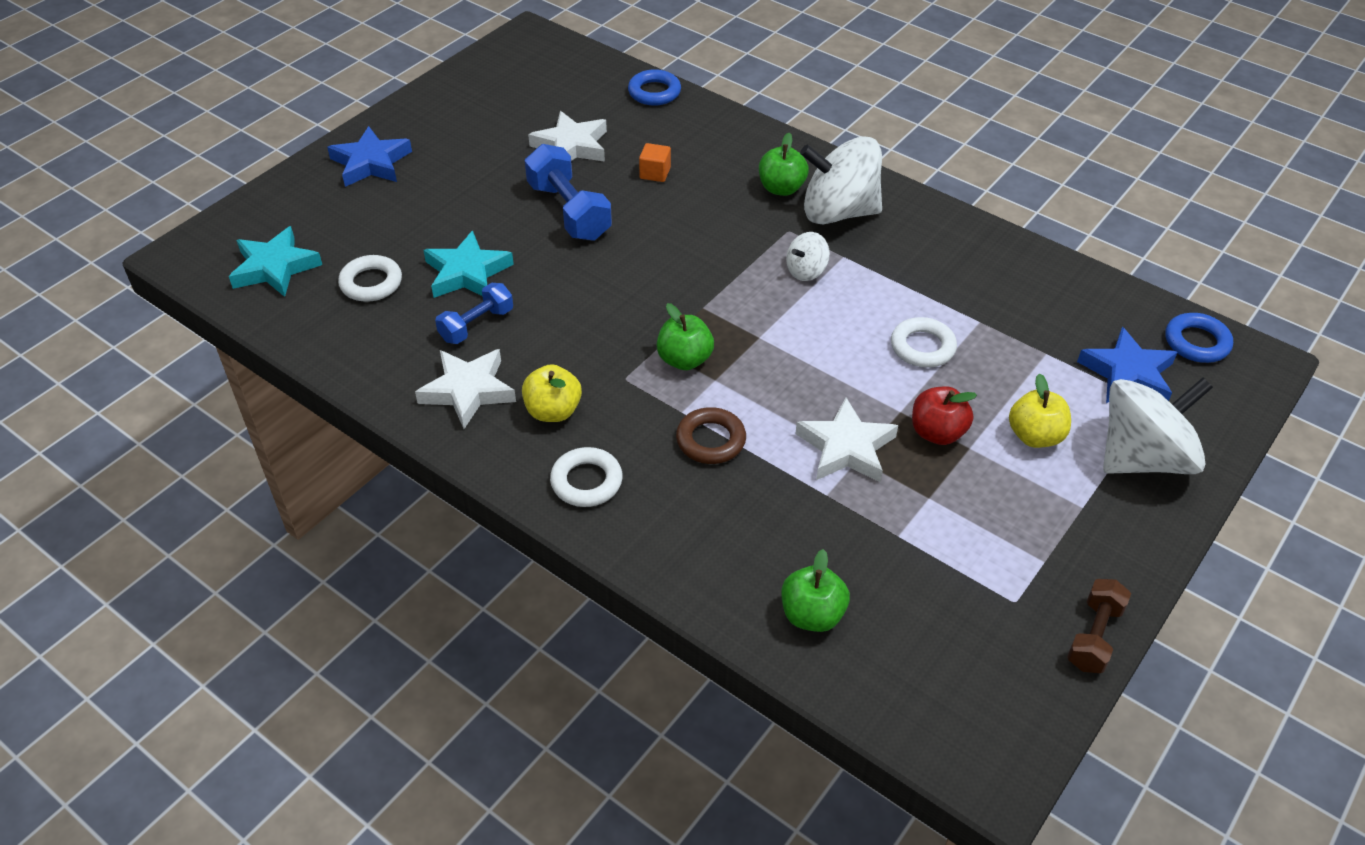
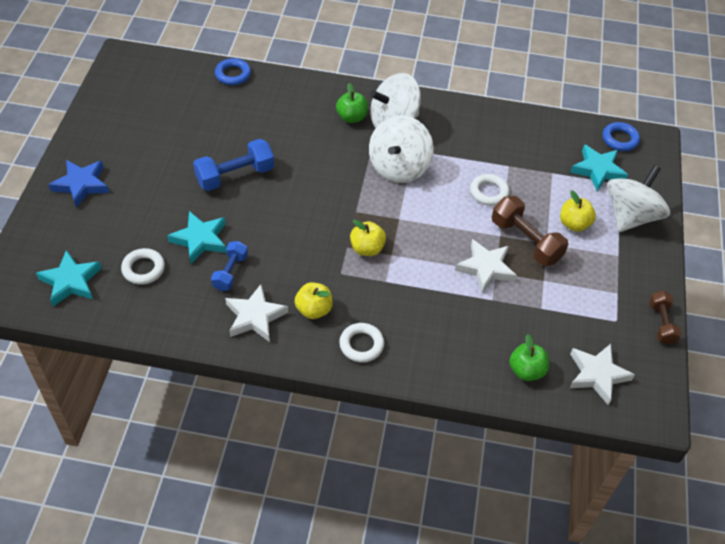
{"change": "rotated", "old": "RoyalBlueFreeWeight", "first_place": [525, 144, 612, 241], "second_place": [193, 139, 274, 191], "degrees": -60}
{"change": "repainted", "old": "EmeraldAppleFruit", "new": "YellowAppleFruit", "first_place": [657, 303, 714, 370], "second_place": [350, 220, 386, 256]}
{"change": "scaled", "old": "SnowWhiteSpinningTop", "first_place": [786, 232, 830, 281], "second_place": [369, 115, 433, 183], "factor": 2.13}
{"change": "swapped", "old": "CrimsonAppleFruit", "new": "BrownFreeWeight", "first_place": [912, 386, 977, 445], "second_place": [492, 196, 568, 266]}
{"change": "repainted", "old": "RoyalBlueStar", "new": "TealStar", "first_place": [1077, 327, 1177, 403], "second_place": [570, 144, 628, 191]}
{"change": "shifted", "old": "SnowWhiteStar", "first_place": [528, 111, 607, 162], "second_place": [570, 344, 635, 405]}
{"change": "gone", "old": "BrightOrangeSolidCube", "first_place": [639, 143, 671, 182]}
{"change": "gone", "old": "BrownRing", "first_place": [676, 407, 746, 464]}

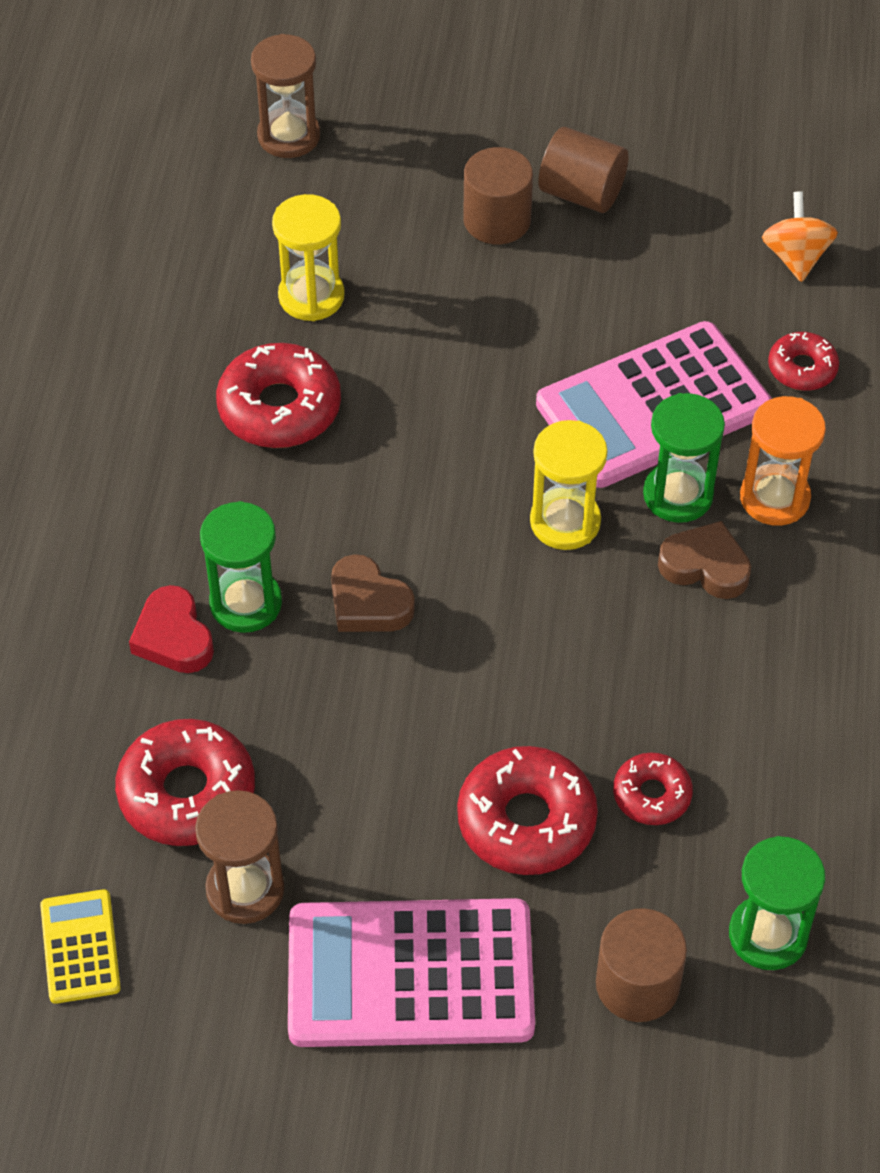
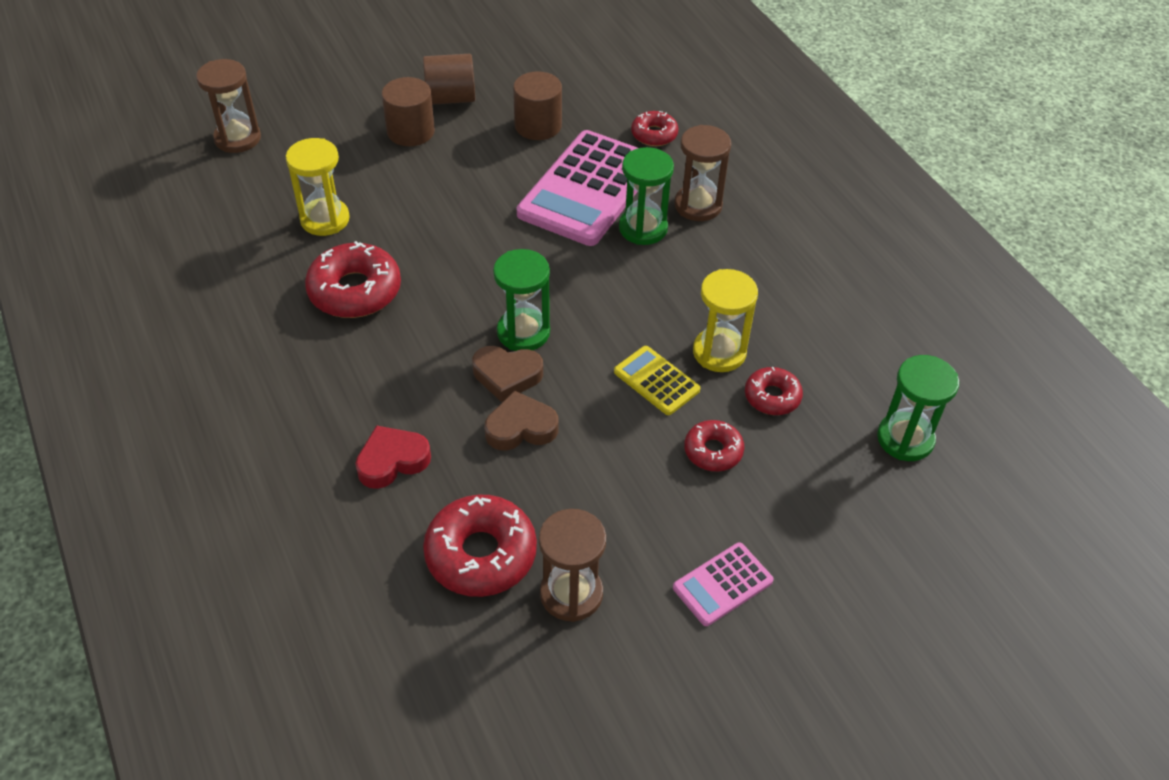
{"change": "rotated", "old": "CrimsonHeart", "first_place": [129, 585, 214, 673], "second_place": [355, 425, 431, 489], "degrees": 120}
{"change": "shifted", "old": "BrownHeart", "first_place": [658, 521, 751, 599], "second_place": [484, 391, 558, 451]}
{"change": "shifted", "old": "EmeraldSandTimer", "first_place": [200, 501, 282, 633], "second_place": [493, 249, 550, 351]}
{"change": "shifted", "old": "BrownSolidCylinder", "first_place": [596, 908, 687, 1022], "second_place": [513, 71, 562, 140]}
{"change": "shifted", "old": "YellowAddingMachine", "first_place": [40, 889, 121, 1004], "second_place": [614, 346, 700, 415]}
{"change": "scaled", "old": "RosePinkAddingMachine", "first_place": [288, 898, 535, 1047], "second_place": [673, 542, 774, 626], "factor": 0.47}
{"change": "repainted", "old": "BrightOrangeSandTimer", "new": "BrownSandTimer", "first_place": [740, 396, 826, 526], "second_place": [674, 125, 731, 221]}
{"change": "scaled", "old": "CrimsonDoughnut", "first_place": [457, 746, 598, 875], "second_place": [684, 420, 744, 472], "factor": 0.57}
{"change": "shifted", "old": "YellowSandTimer", "first_place": [530, 420, 608, 550], "second_place": [693, 269, 758, 372]}
{"change": "gone", "old": "BrightOrangeSpinningTop", "first_place": [762, 191, 838, 282]}

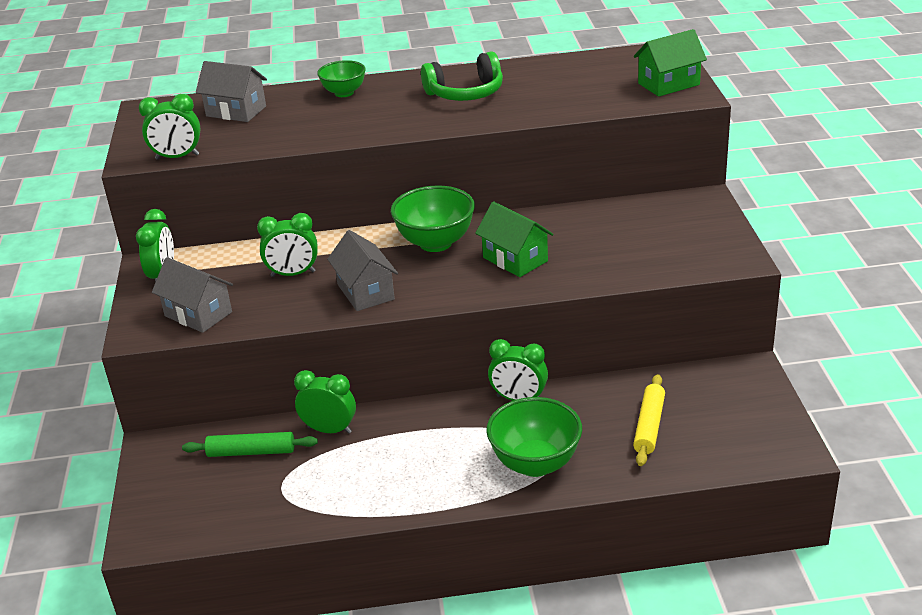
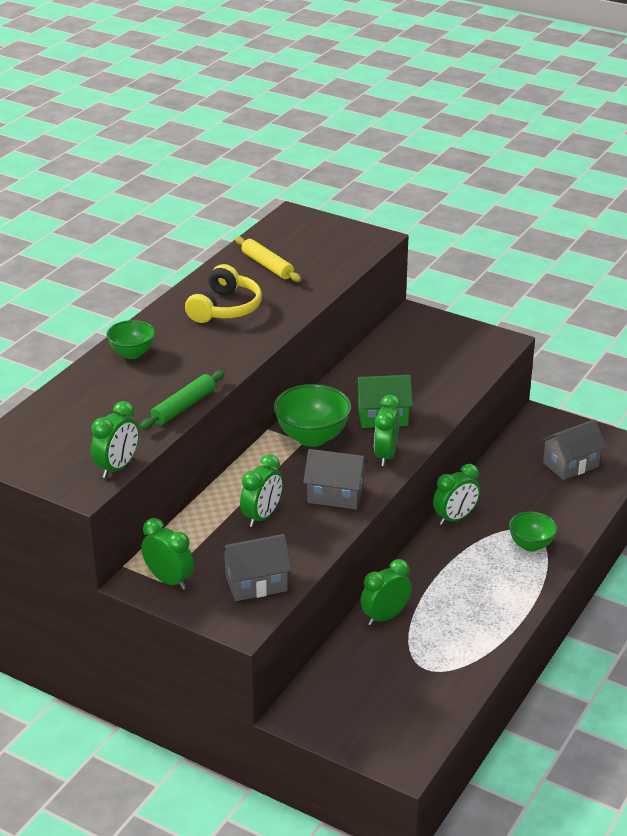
{"change": "shifted", "old": "EmeraldRollingPin", "first_place": [182, 432, 318, 457], "second_place": [140, 370, 225, 430]}
{"change": "repainted", "old": "EmeraldOverEarHeadphones", "new": "YellowOverEarHeadphones", "first_place": [421, 51, 503, 101], "second_place": [185, 264, 262, 323]}
{"change": "shifted", "old": "YellowRollingPin", "first_place": [633, 374, 665, 466], "second_place": [235, 237, 301, 282]}
{"change": "new", "new": "EmeraldAlarmClock", "second_place": [374, 395, 400, 466]}
{"change": "scaled", "old": "EmeraldBowl", "first_place": [486, 397, 582, 477], "second_place": [509, 512, 557, 552], "factor": 0.62}
{"change": "shifted", "old": "GrayHouse", "first_place": [196, 61, 267, 122], "second_place": [540, 419, 607, 480]}
{"change": "gone", "old": "EmeraldHouse", "first_place": [634, 29, 707, 97]}

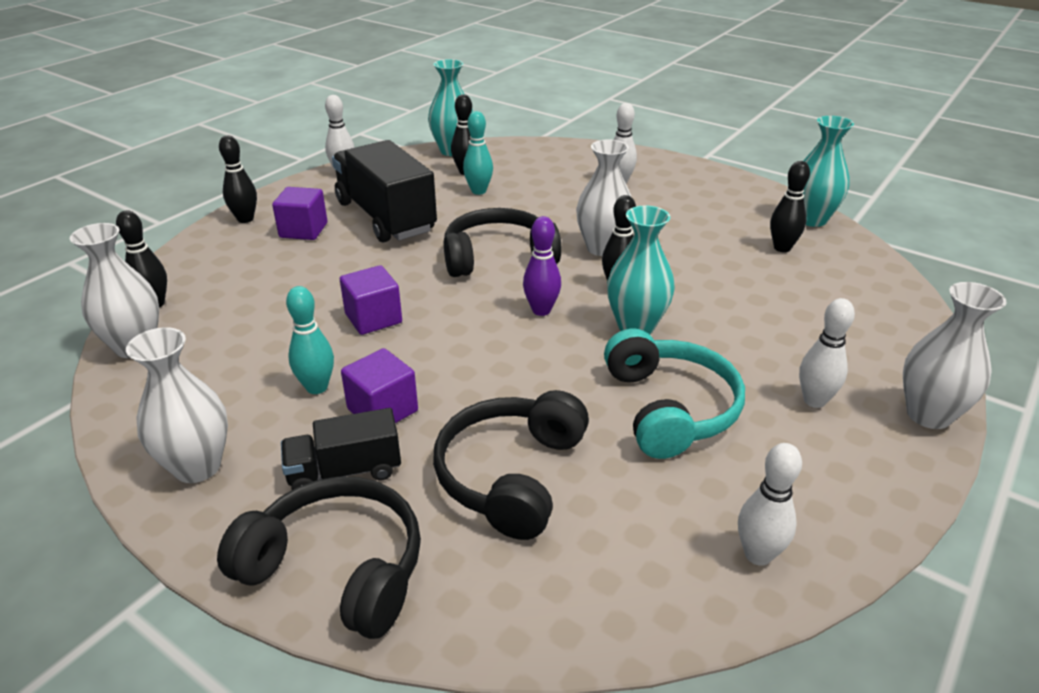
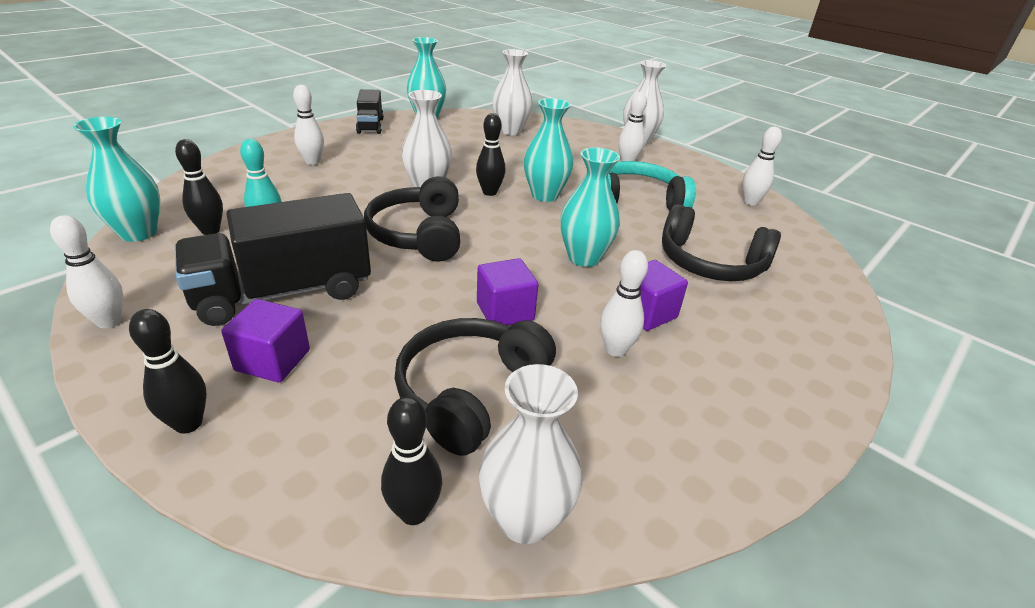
{"change": "shifted", "old": "JetBlackTruck", "first_place": [281, 408, 401, 490], "second_place": [356, 89, 384, 134]}
{"change": "shifted", "old": "JetBlackOverEarHeadphones", "first_place": [217, 476, 421, 639], "second_place": [395, 318, 556, 456]}
{"change": "shifted", "old": "SnowWhiteVase", "first_place": [126, 327, 228, 483], "second_place": [492, 49, 532, 135]}
{"change": "new", "new": "TealVase", "second_place": [560, 147, 620, 267]}
{"change": "repainted", "old": "TealTenpin", "new": "SnowWhiteTenpin", "first_place": [286, 286, 334, 394], "second_place": [600, 250, 648, 357]}
{"change": "gone", "old": "VioletTenpin", "first_place": [523, 216, 561, 316]}
{"change": "gone", "old": "JetBlackTenpin", "first_place": [770, 161, 810, 252]}

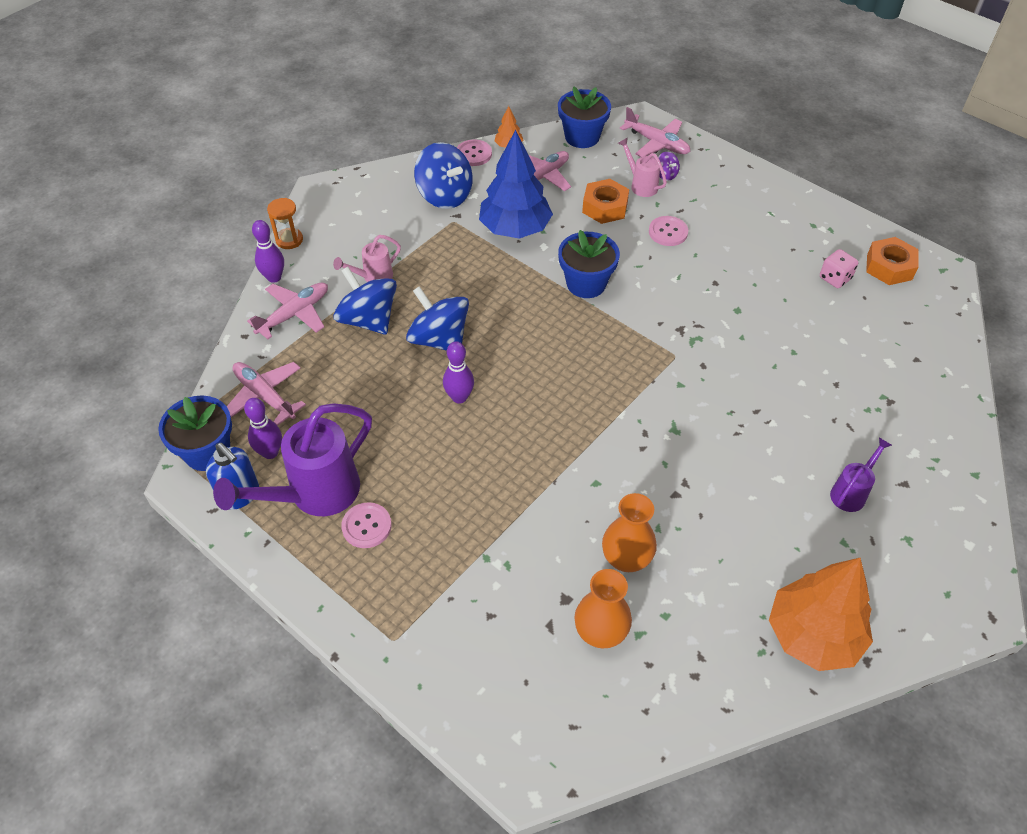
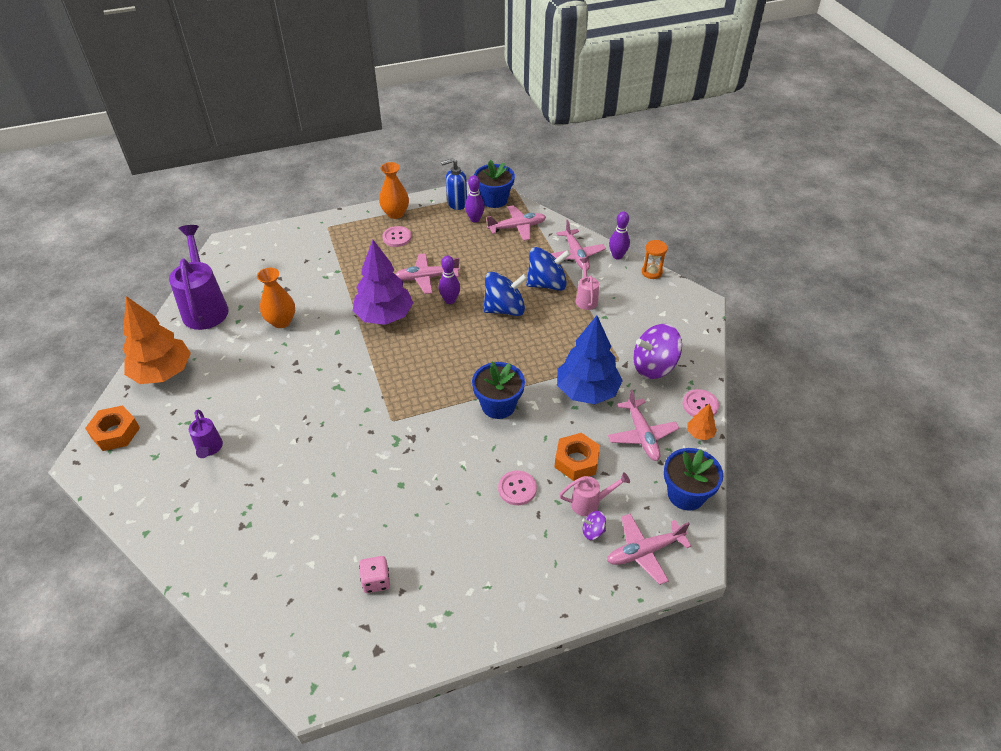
{"change": "shifted", "old": "BrightOrangeHexagonNut", "first_place": [866, 237, 919, 285], "second_place": [85, 405, 140, 451]}
{"change": "shifted", "old": "VioletWateringCan", "first_place": [213, 404, 372, 516], "second_place": [169, 225, 229, 330]}
{"change": "new", "new": "VioletFirTree", "second_place": [353, 240, 413, 325]}
{"change": "shifted", "old": "BrightOrangeVase", "first_place": [574, 569, 632, 648], "second_place": [379, 162, 409, 219]}
{"change": "new", "new": "RosePinkAeroplane", "second_place": [395, 253, 460, 294]}
{"change": "repainted", "old": "RoyalBlueSpinningTop", "new": "VioletSpinningTop", "first_place": [414, 142, 472, 209], "second_place": [633, 324, 682, 379]}

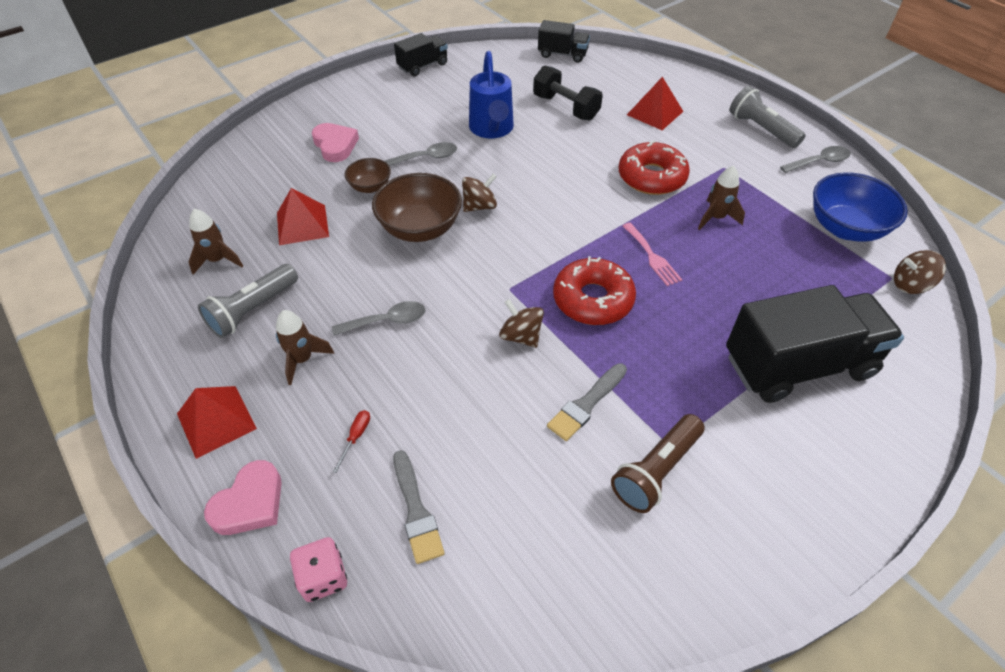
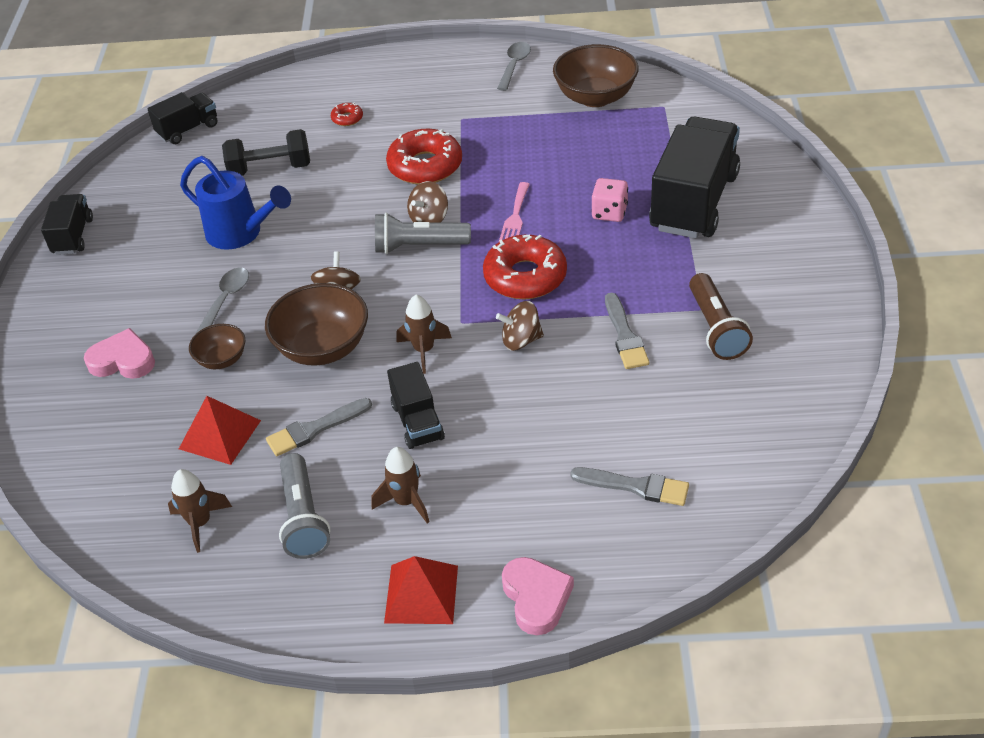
{"change": "new", "new": "GrayPaintbrush", "second_place": [266, 398, 372, 456]}
{"change": "swapped", "old": "CrimsonSolidPyramid", "new": "CrimsonDoughnut", "first_place": [627, 77, 684, 130], "second_place": [331, 103, 363, 126]}
{"change": "shifted", "old": "GrayPocketTorch", "first_place": [729, 86, 806, 148], "second_place": [375, 213, 471, 254]}
{"change": "swapped", "old": "GrayTablespoon", "new": "JetBlackTruck", "first_place": [332, 301, 425, 335], "second_place": [387, 362, 445, 449]}
{"change": "shifted", "old": "BrownToyRocket", "first_place": [698, 166, 745, 230], "second_place": [396, 295, 452, 374]}
{"change": "shifted", "old": "BrownSpinningTop", "first_place": [894, 250, 946, 294], "second_place": [407, 181, 448, 223]}
{"change": "rotated", "old": "RosePinkTableFork", "first_place": [623, 223, 682, 286], "second_place": [499, 182, 530, 242], "degrees": 90}
{"change": "repainted", "old": "RoyalBlueBowl", "new": "BrownBowl", "first_place": [813, 172, 908, 242], "second_place": [553, 44, 638, 107]}
{"change": "shifted", "old": "RosePinkDie", "first_place": [290, 537, 347, 602], "second_place": [591, 178, 628, 222]}
{"change": "gone", "old": "CrimsonHandScrewdriver", "first_place": [333, 410, 370, 473]}

